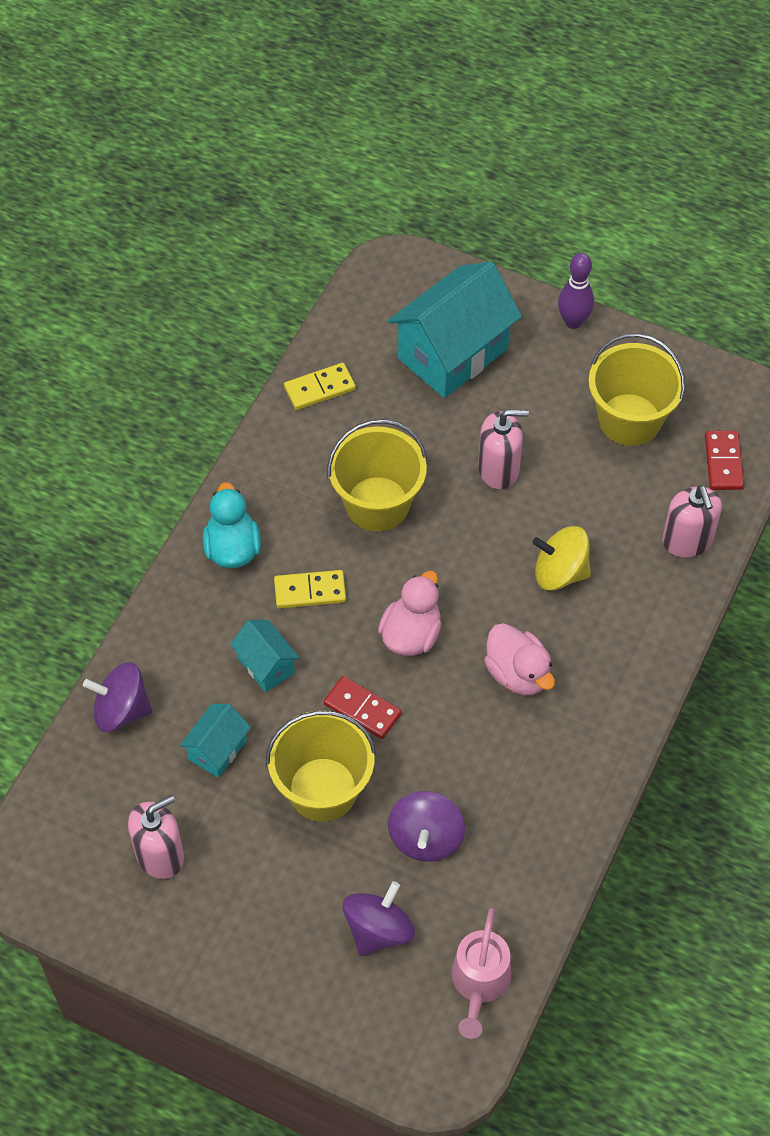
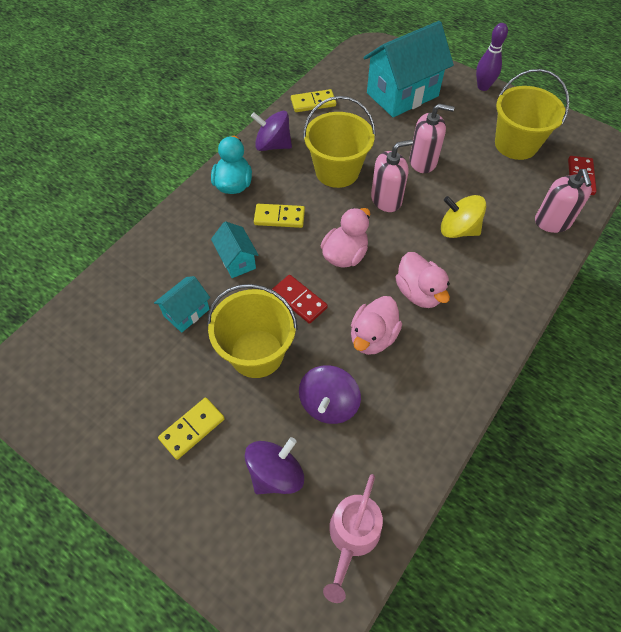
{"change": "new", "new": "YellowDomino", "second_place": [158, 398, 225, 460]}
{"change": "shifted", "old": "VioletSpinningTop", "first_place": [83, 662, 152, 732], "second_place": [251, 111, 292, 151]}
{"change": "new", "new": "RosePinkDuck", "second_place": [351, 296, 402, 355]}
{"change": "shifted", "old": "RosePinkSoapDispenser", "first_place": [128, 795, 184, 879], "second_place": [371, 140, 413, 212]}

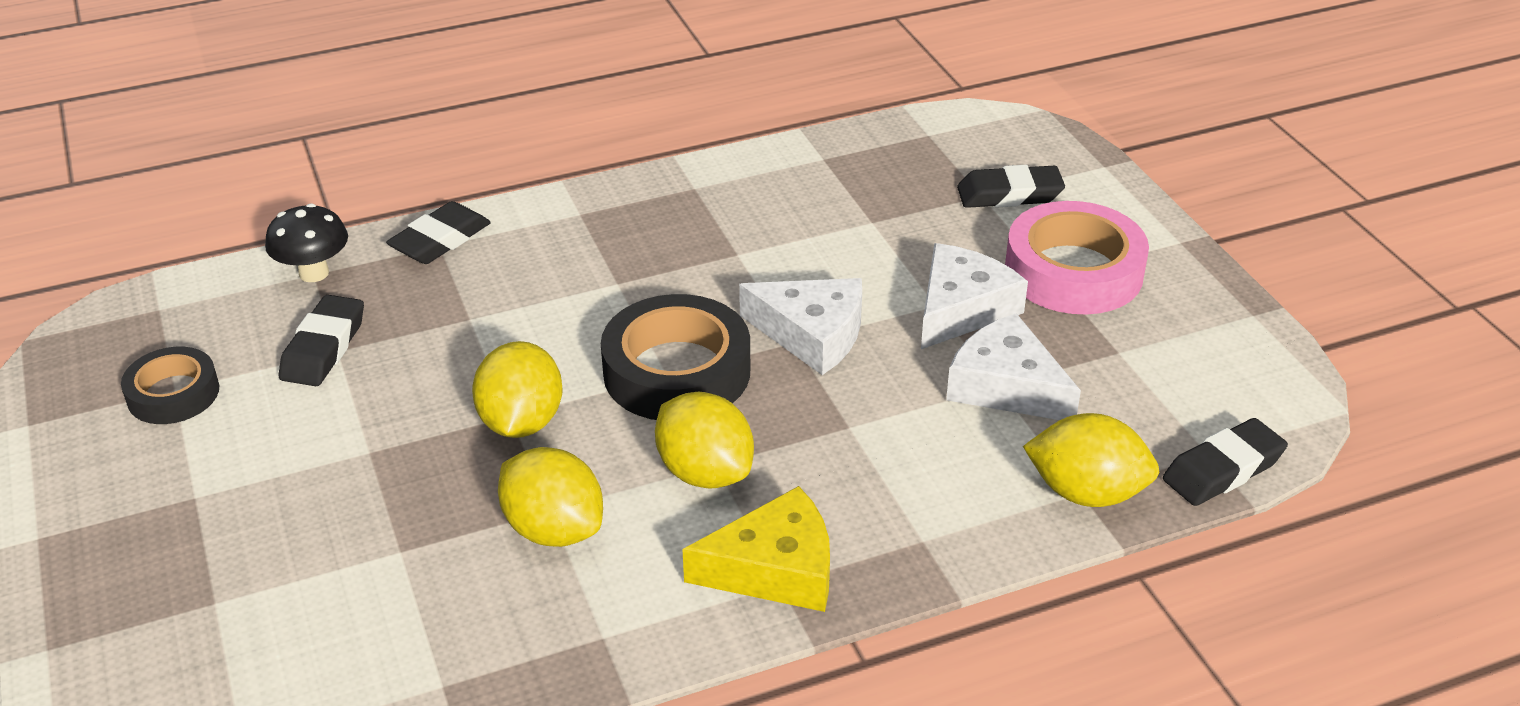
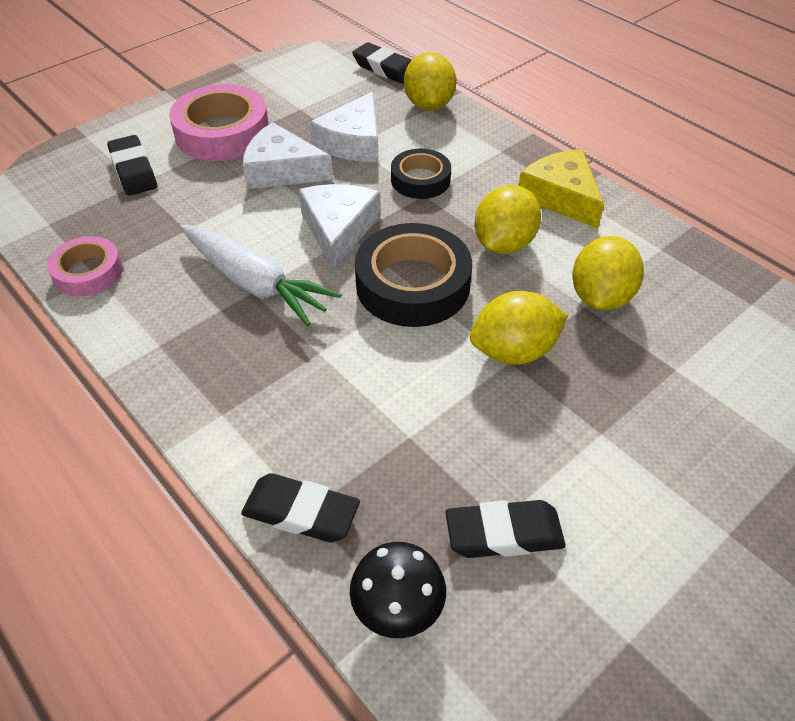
{"change": "new", "new": "RosePinkRollOfTape", "second_place": [47, 236, 123, 297]}
{"change": "new", "new": "SnowWhiteToyCarrot", "second_place": [180, 225, 342, 326]}
{"change": "shifted", "old": "JetBlackRollOfTape", "first_place": [121, 347, 219, 424], "second_place": [391, 149, 451, 199]}

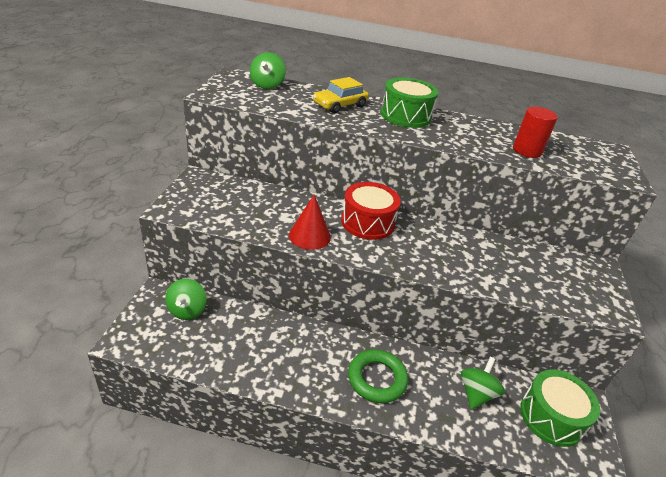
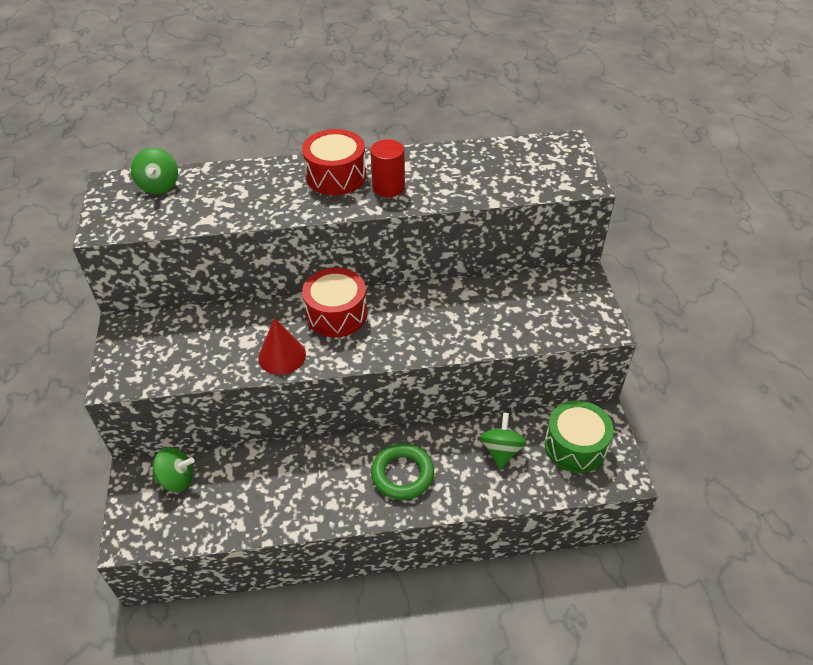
{"change": "rotated", "old": "EmeraldSpinningTop", "first_place": [165, 279, 207, 320], "second_place": [153, 447, 194, 492], "degrees": -75}
{"change": "repainted", "old": "EmeraldSnareDrum", "new": "CrimsonSnareDrum", "first_place": [381, 77, 438, 128], "second_place": [302, 129, 367, 195]}
{"change": "shifted", "old": "CrimsonSolidCylinder", "first_place": [513, 107, 558, 158], "second_place": [370, 139, 405, 197]}
{"change": "gone", "old": "YellowAutomobile", "first_place": [313, 77, 369, 113]}

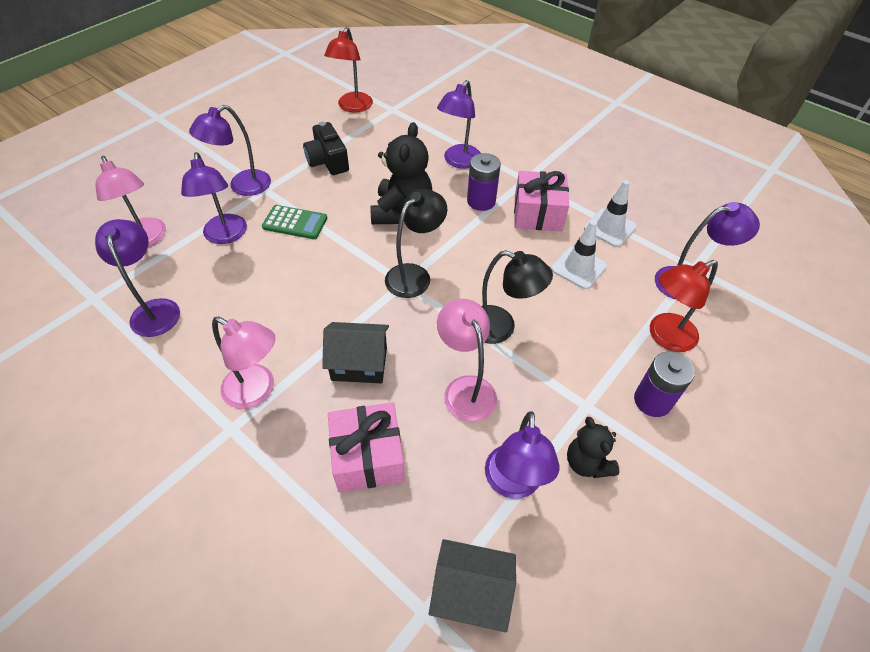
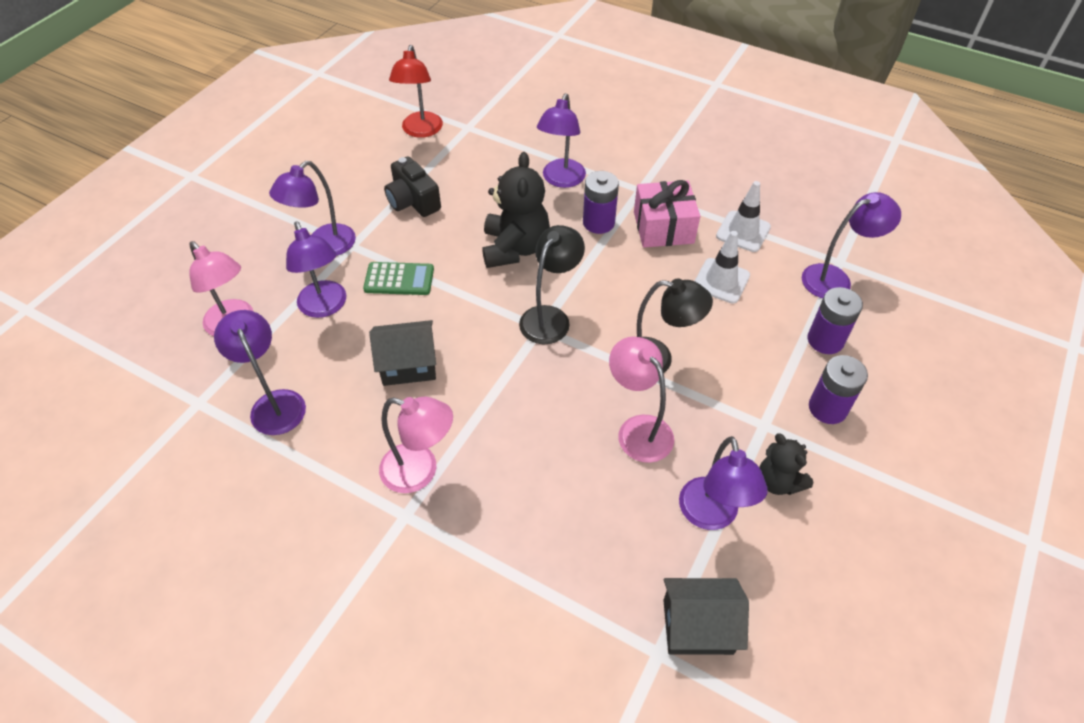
{"change": "shifted", "old": "JetBlackHouse", "first_place": [322, 322, 389, 383], "second_place": [369, 320, 436, 386]}
{"change": "swapped", "old": "CrimsonReadingLamp", "new": "VioletBattery", "first_place": [650, 260, 718, 352], "second_place": [808, 287, 863, 354]}
{"change": "gone", "old": "RosePinkGift", "first_place": [328, 402, 405, 492]}

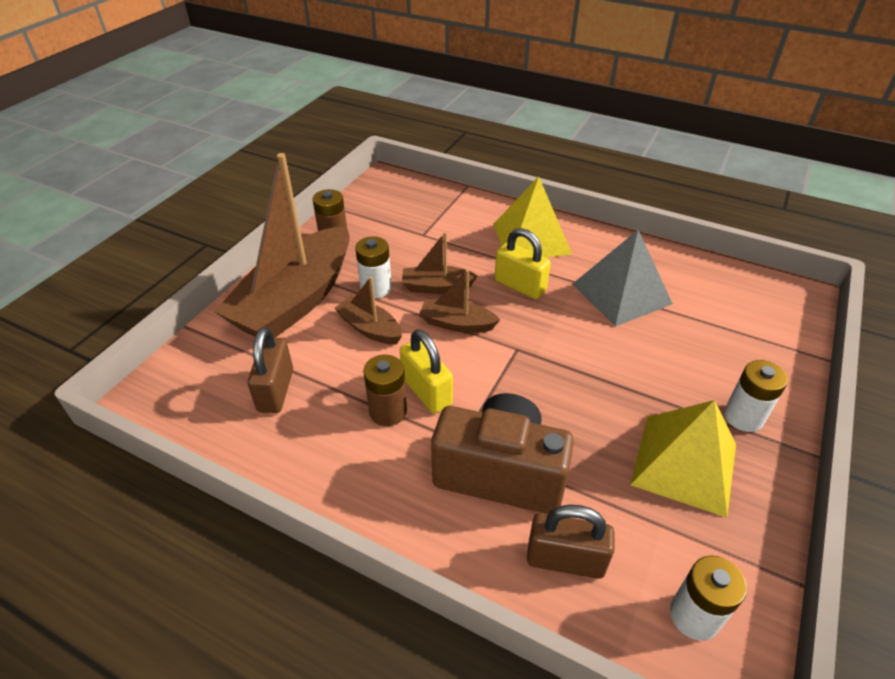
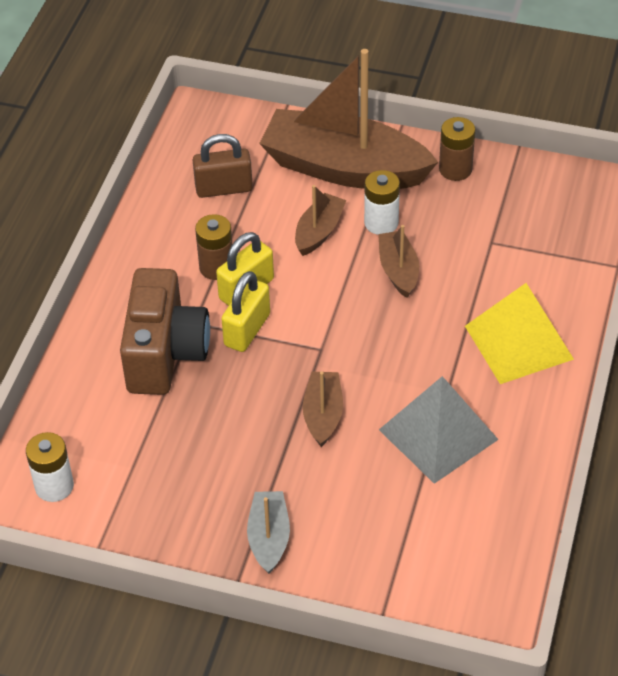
{"change": "shifted", "old": "YellowSmallLock", "first_place": [495, 228, 551, 299], "second_place": [222, 271, 270, 352]}
{"change": "swapped", "old": "SnowWhiteBattery", "new": "GraySailboat", "first_place": [724, 360, 788, 432], "second_place": [247, 491, 290, 574]}
{"change": "shifted", "old": "BrownSailboat", "first_place": [419, 269, 500, 333], "second_place": [303, 372, 343, 447]}
{"change": "gone", "old": "BrownSmallLock", "first_place": [527, 505, 615, 579]}
{"change": "gone", "old": "YellowSolidPyramid", "first_place": [630, 400, 736, 518]}

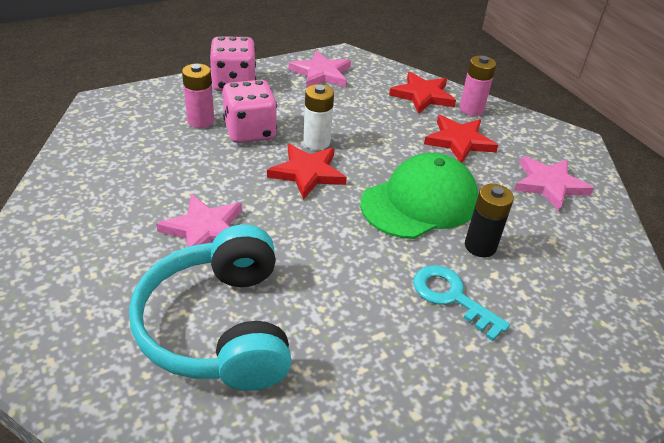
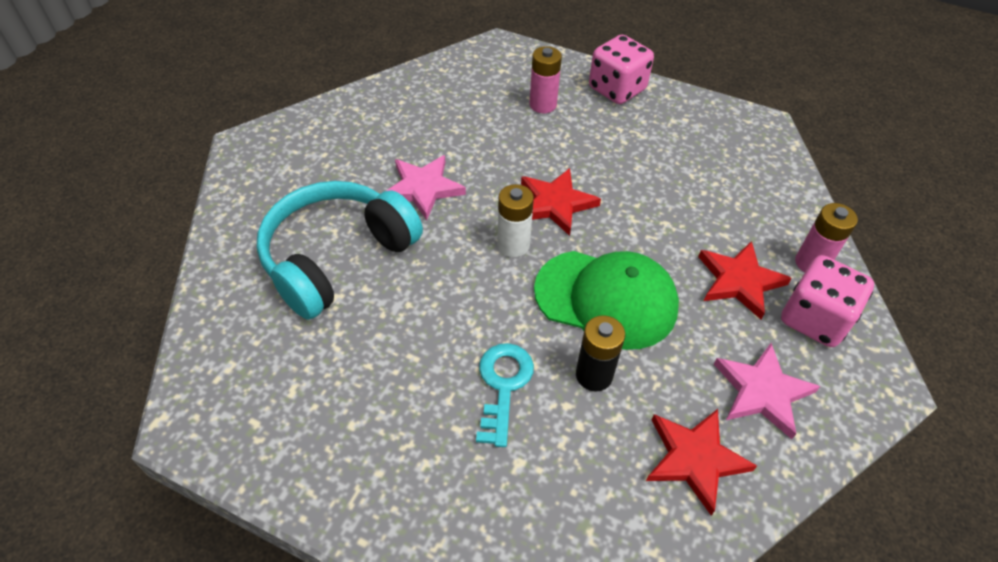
{"change": "shifted", "old": "SnowWhiteBattery", "first_place": [303, 84, 334, 150], "second_place": [497, 184, 534, 257]}
{"change": "shifted", "old": "CrimsonStar", "first_place": [389, 72, 456, 114], "second_place": [646, 409, 757, 516]}
{"change": "shifted", "old": "RosePinkDie", "first_place": [223, 80, 277, 143], "second_place": [781, 255, 874, 347]}
{"change": "gone", "old": "RosePinkStar", "first_place": [289, 51, 351, 89]}

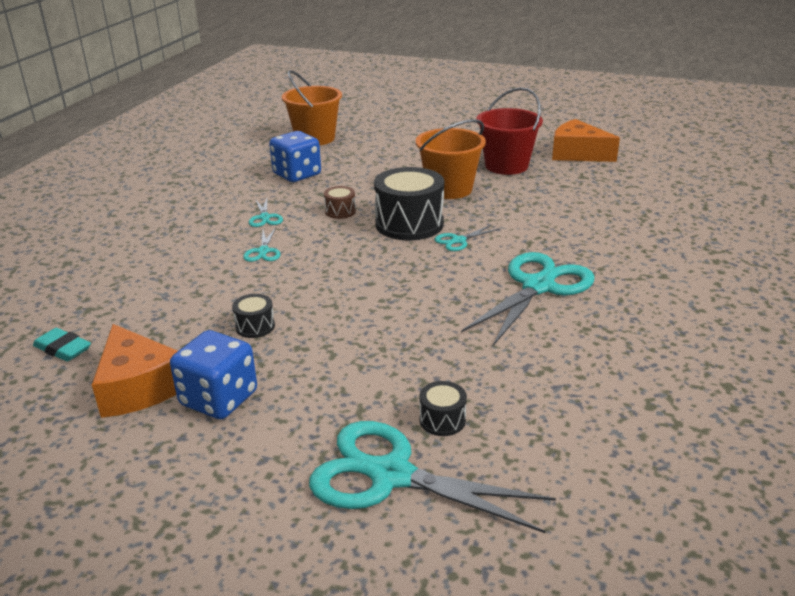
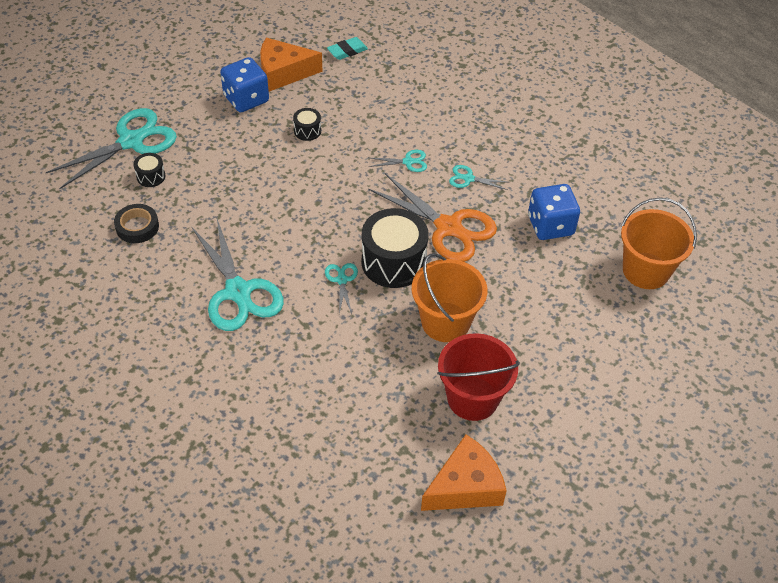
{"change": "new", "new": "JetBlackRollOfTape", "second_place": [114, 204, 159, 243]}
{"change": "swapped", "old": "BrownSnareDrum", "new": "BrightOrangePairOfScissors", "first_place": [324, 186, 356, 219], "second_place": [368, 173, 497, 262]}
{"change": "rotated", "old": "TealPairOfScissors", "first_place": [243, 227, 281, 262], "second_place": [369, 150, 427, 172], "degrees": 150}

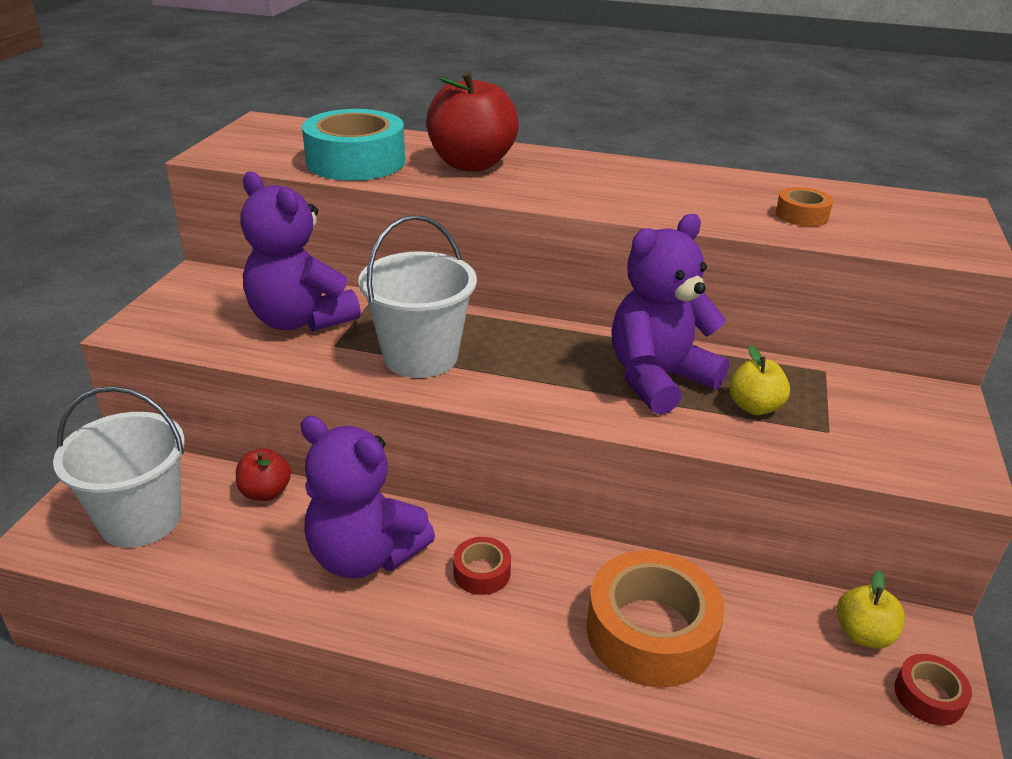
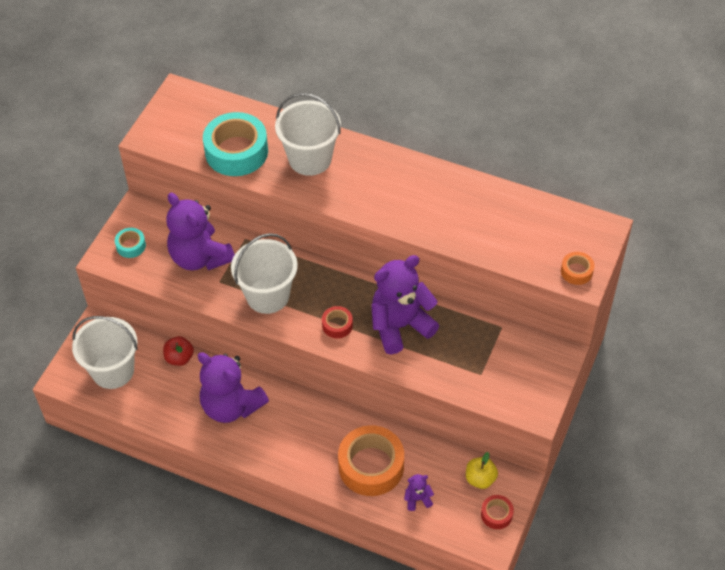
{"change": "new", "new": "TealRollOfTape", "second_place": [115, 228, 146, 258]}
{"change": "swapped", "old": "CrimsonAppleFruit", "new": "SnowWhiteBucket", "first_place": [426, 71, 519, 171], "second_place": [275, 93, 341, 176]}
{"change": "shifted", "old": "CrimsonRollOfTape", "first_place": [453, 537, 511, 595], "second_place": [322, 306, 353, 338]}
{"change": "new", "new": "VioletStuffedBear", "second_place": [404, 474, 434, 511]}
{"change": "shifted", "old": "BrightOrangeRollOfTape", "first_place": [775, 187, 833, 227], "second_place": [561, 252, 594, 285]}
{"change": "gone", "old": "YellowAppleFruit", "first_place": [729, 345, 790, 415]}

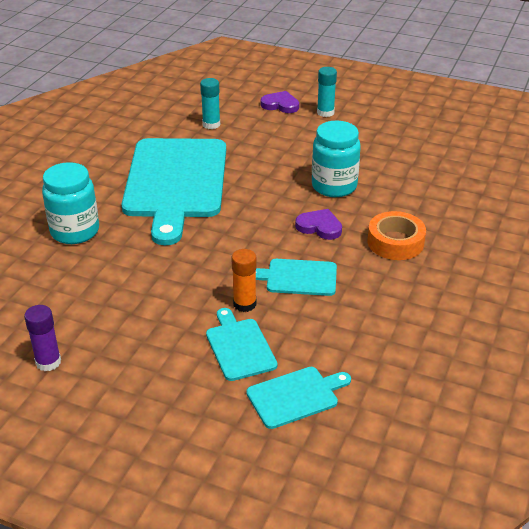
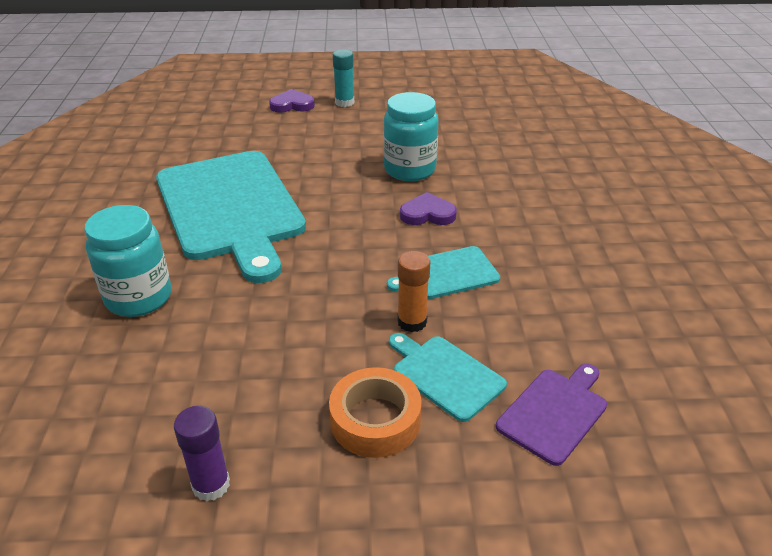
{"change": "shifted", "old": "BrightOrangeRollOfTape", "first_place": [367, 211, 426, 260], "second_place": [329, 367, 422, 458]}
{"change": "repainted", "old": "TealChoppingBoard", "new": "VioletChoppingBoard", "first_place": [246, 367, 351, 429], "second_place": [496, 364, 607, 466]}
{"change": "gone", "old": "TealGlueStick", "first_place": [200, 78, 220, 129]}

